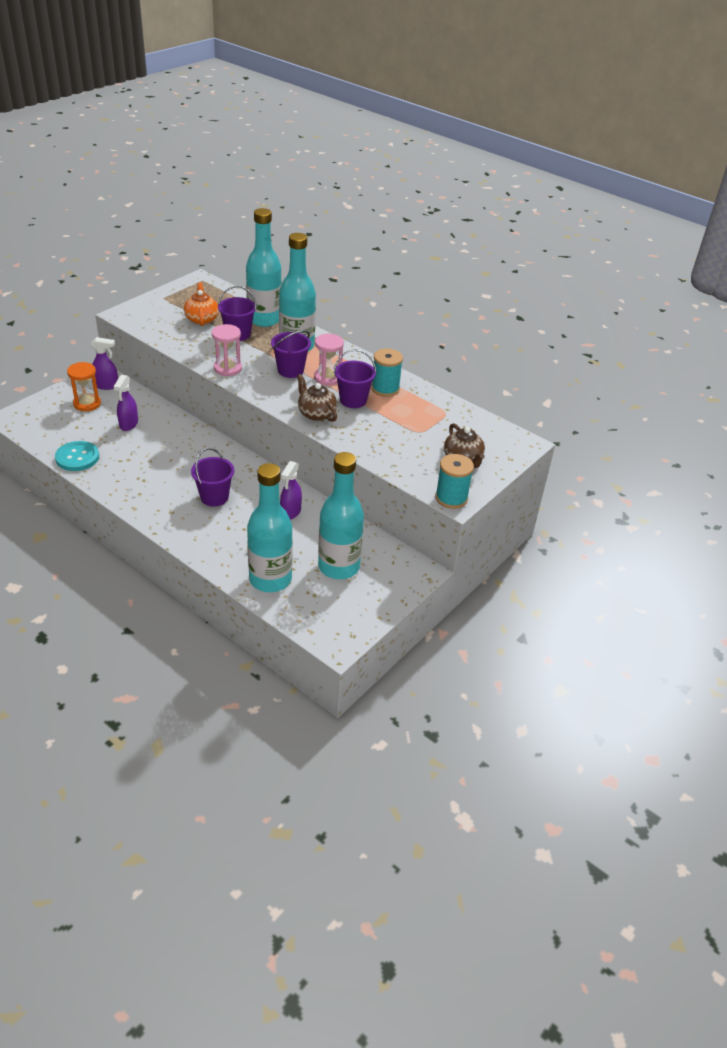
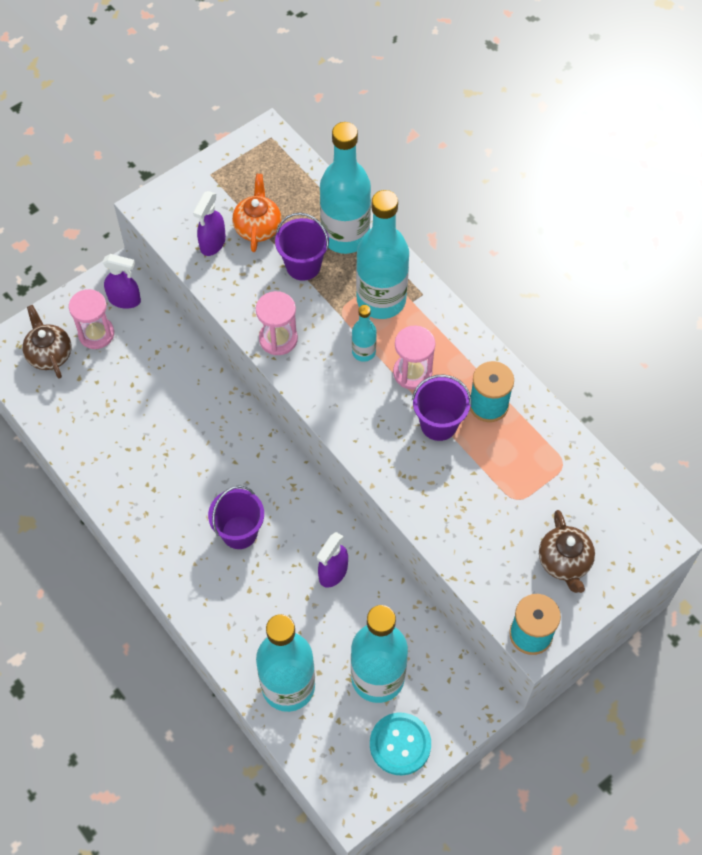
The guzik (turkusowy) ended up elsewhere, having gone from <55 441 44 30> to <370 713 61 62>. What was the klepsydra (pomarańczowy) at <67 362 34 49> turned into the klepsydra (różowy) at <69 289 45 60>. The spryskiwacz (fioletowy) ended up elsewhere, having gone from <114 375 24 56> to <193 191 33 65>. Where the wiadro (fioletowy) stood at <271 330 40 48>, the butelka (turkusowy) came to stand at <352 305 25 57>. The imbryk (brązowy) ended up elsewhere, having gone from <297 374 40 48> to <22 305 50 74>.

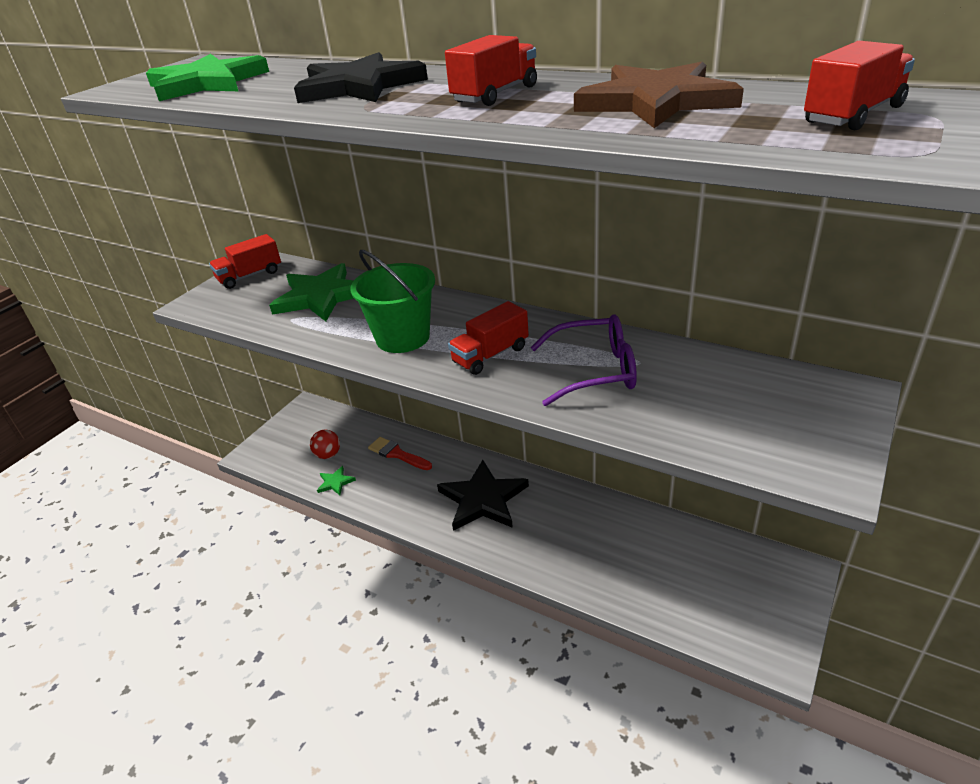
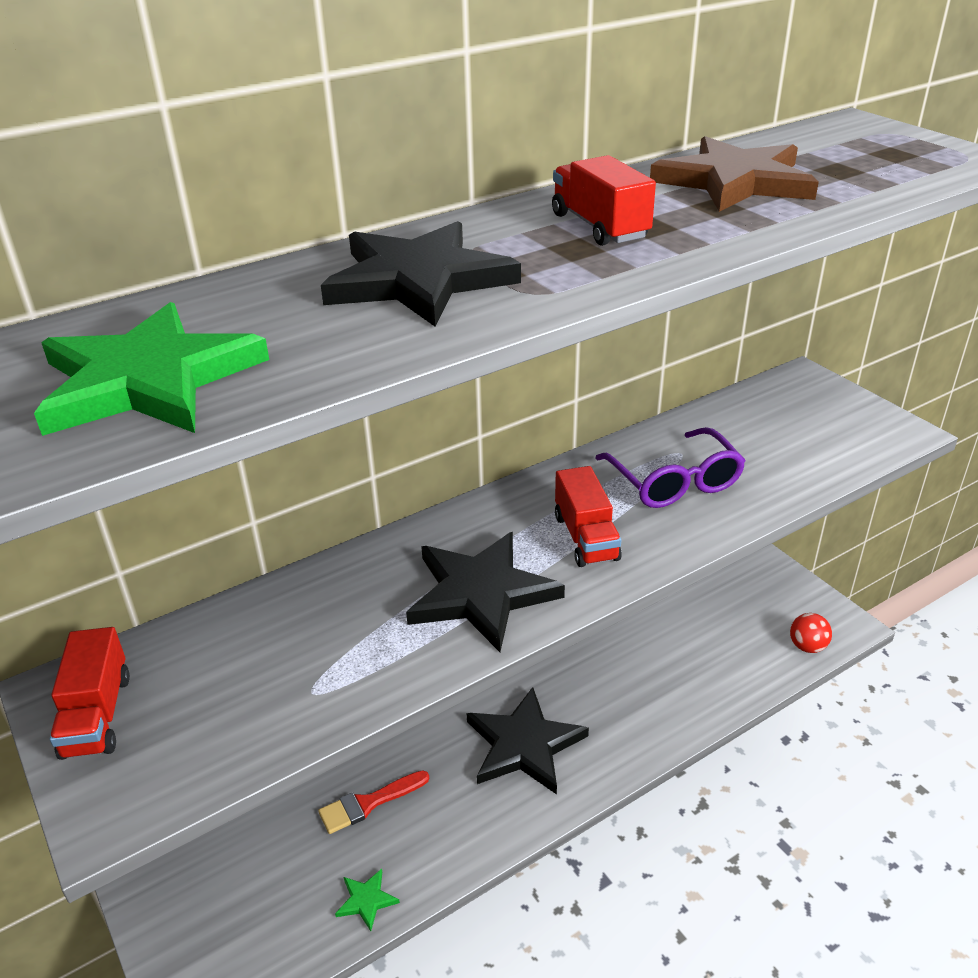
The second view lost the gwiazda (zielony) at <269 263 85 58>. The piłka (czerwony) ended up elsewhere, having gone from <310 429 30 30> to <790 613 42 40>. Where the wiadro (zielony) stood at <350 250 85 103>, the gwiazda (czarny) came to stand at <406 532 159 120>. The okulary (fioletowy) at <531 314 106 92> ended up facing another way, 135 degrees clockwise from before. The second view lost the ciężarówka (czerwony) at <804 41 111 89>.

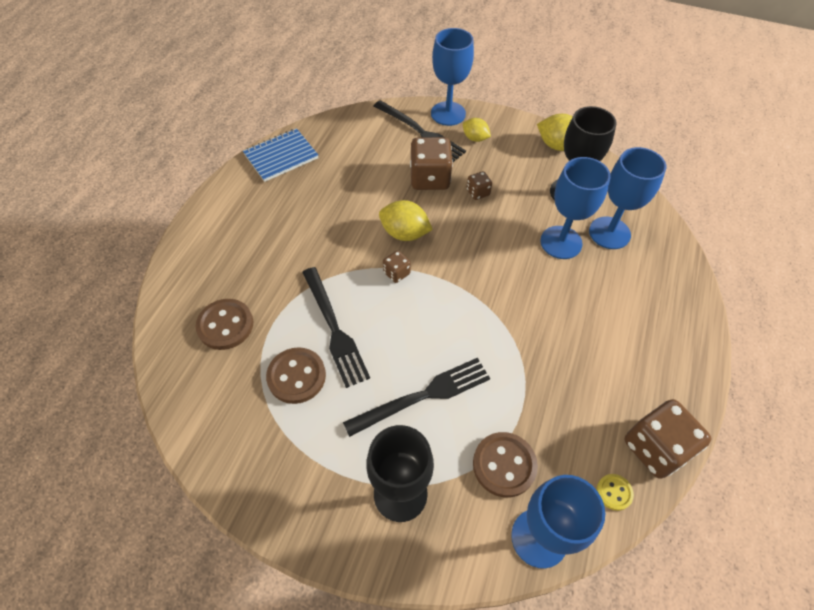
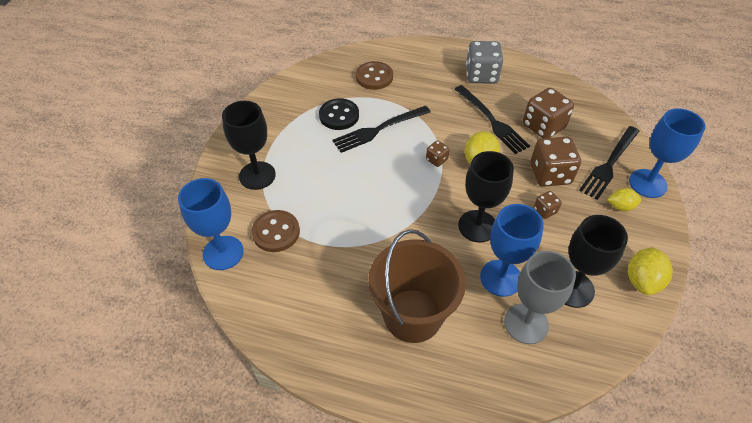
The second view lost the zeszyt (niebieski) at <243 128 75 54>. What was the guzik (brązowy) at <266 347 60 57> turned into the guzik (czarny) at <319 98 40 32>. The widelec (czarny) ended up elsewhere, having gone from <343 358 147 79> to <455 85 75 69>. The cytryna (żółty) at <463 118 28 24> ended up facing another way, 60 degrees clockwise from before. What was the kielich (niebieski) at <589 147 77 102> turned into the kielich (szary) at <504 251 72 93>. The second view lost the guzik (żółty) at <597 474 37 37>. The kostka do gry (brązowy) ended up elsewhere, having gone from <624 399 87 79> to <523 88 51 50>. The second view gained the wiadro (brązowy) at <368 229 98 114>. The second view gained the kielich (czarny) at <458 151 56 91>. The second view gained the kostka do gry (szary) at <466 41 37 43>.

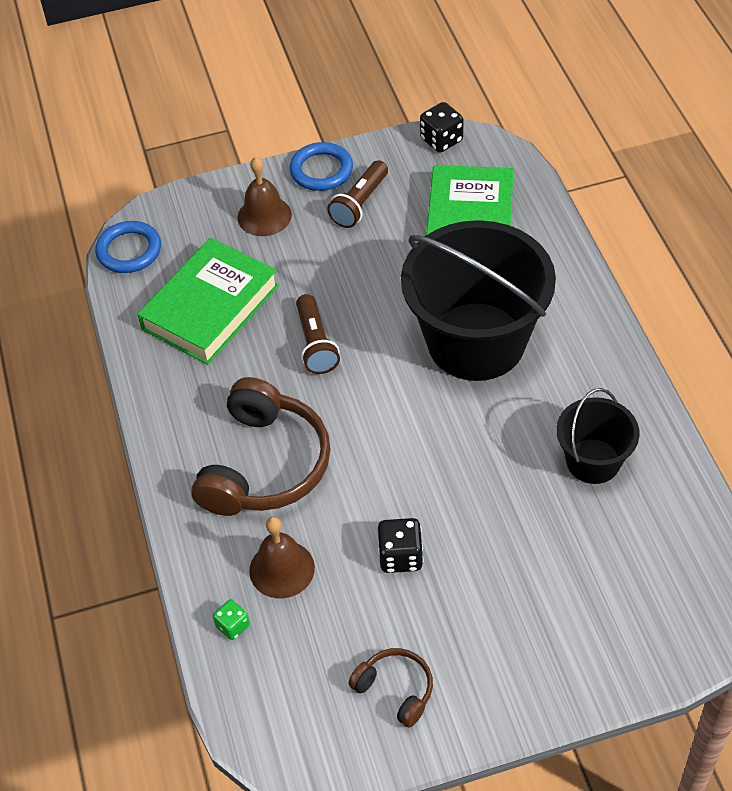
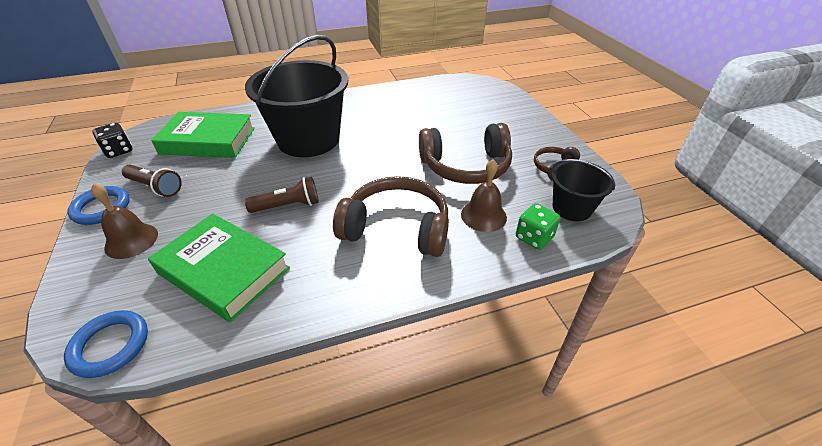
The size of the kostka do gry (zielony) at <213 599 37 41> changed by a factor of 1.59. Where the kostka do gry (czarny) stood at <378 518 45 55>, the słuchawki (brązowy) came to stand at <419 123 93 61>. The wiadro (czarny) ended up elsewhere, having gone from <556 388 84 96> to <551 159 64 62>.

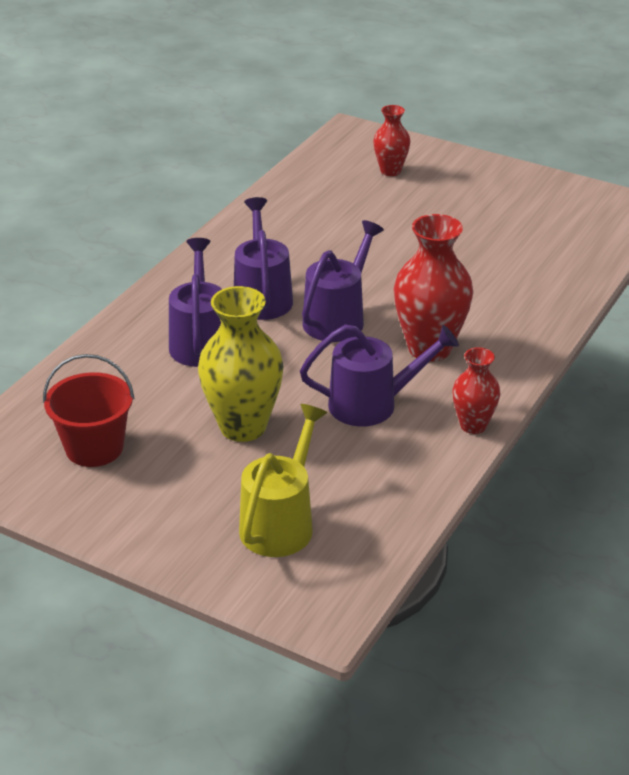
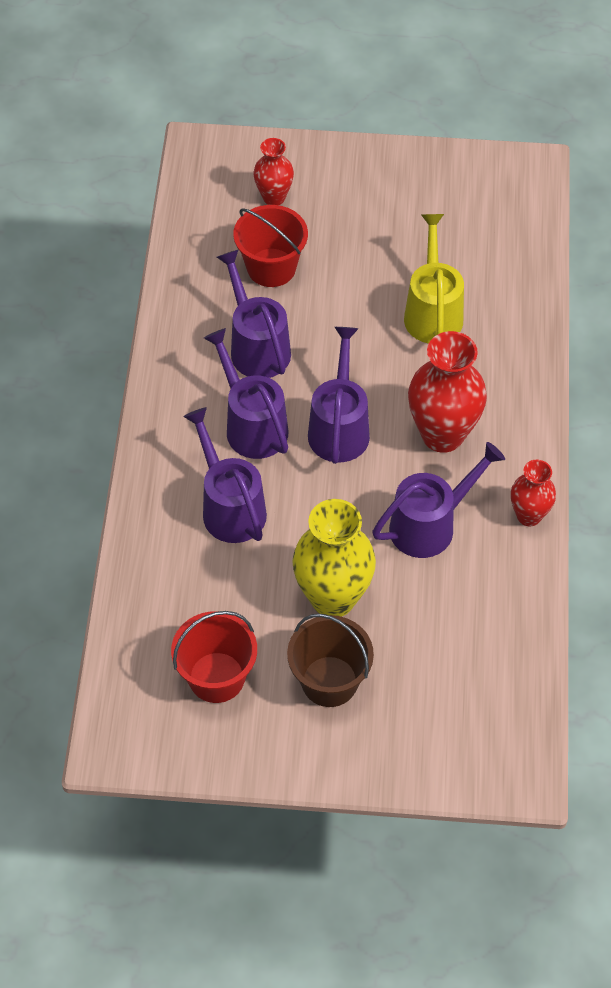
The konewka (żółty) ended up elsewhere, having gone from <239 404 88 153> to <404 214 60 130>. The second view gained the konewka (fioletowy) at <217 249 74 129>. The second view gained the wiadro (czerwony) at <233 205 75 82>. The second view gained the wiadro (brązowy) at <287 614 87 93>.

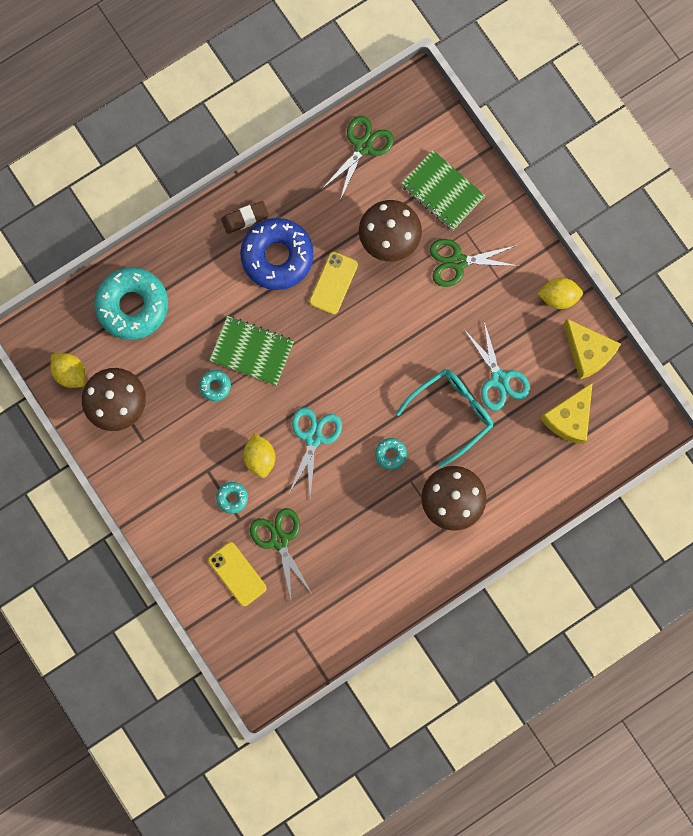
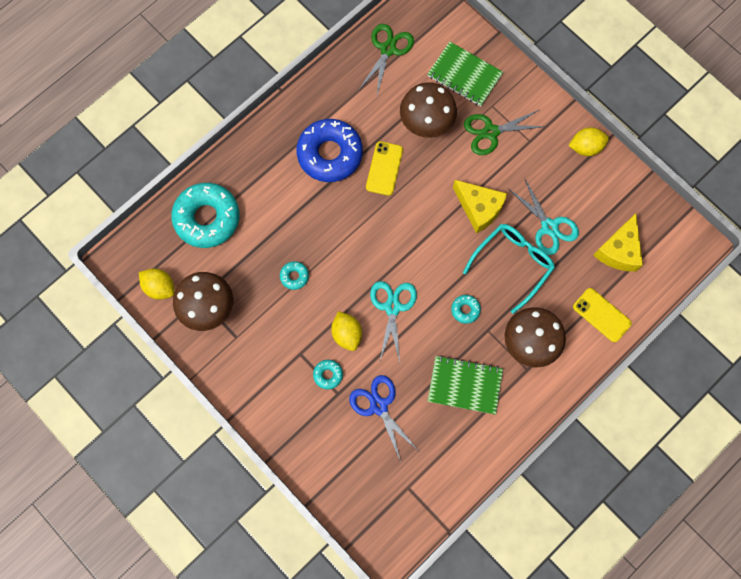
The telefon (żółty) ended up elsewhere, having gone from <208 542 59 64> to <573 288 59 54>. The zeszyt (zielony) ended up elsewhere, having gone from <210 316 84 70> to <428 355 75 60>. The second view lost the gumka do mazania (brązowy) at <221 201 48 33>. What was the nożyczki (zielony) at <250 508 63 95> turned into the nożyczki (niebieski) at <349 375 69 87>. The ser (żółty) ended up elsewhere, having gone from <564 319 57 60> to <453 180 55 54>.

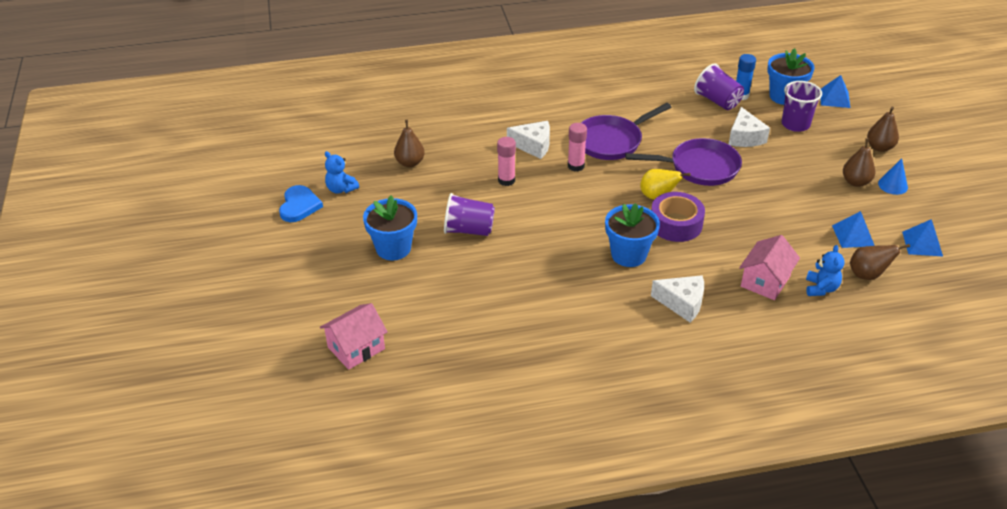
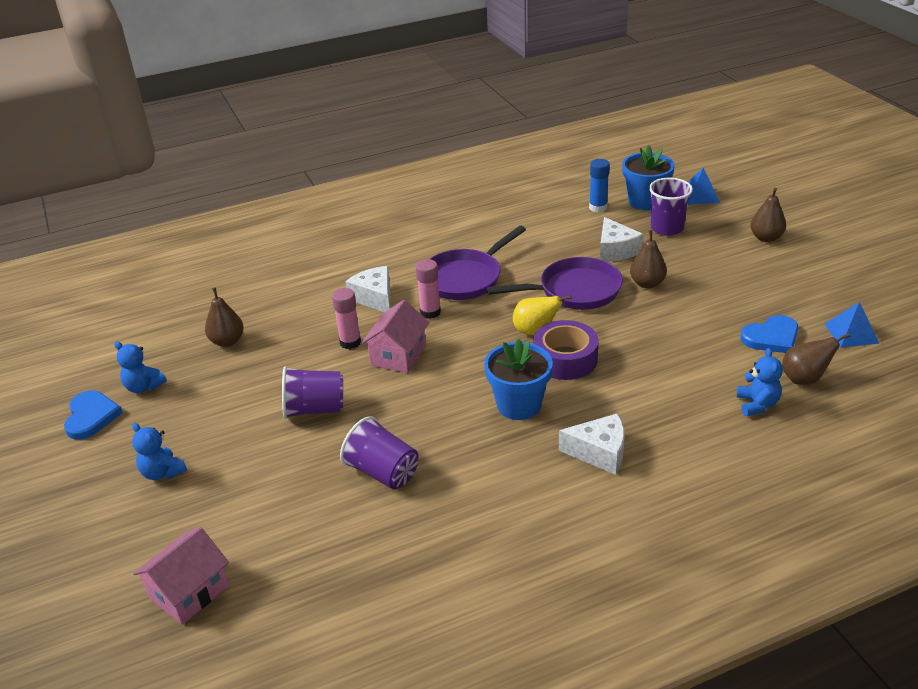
The second view lost the doniczka (niebieski) at <363 195 54 65>. The ser (biały) at <507 121 43 38> ended up facing another way, 120 degrees counterclockwise from before. The szklanka (fioletowy) ended up elsewhere, having gone from <694 64 50 46> to <340 416 78 73>. The domek (różowy) ended up elsewhere, having gone from <739 235 61 65> to <362 300 68 73>. Where the piramida (niebieski) stood at <832 211 43 37>, the serce (niebieski) came to stand at <740 315 59 38>. The gruszka (brązowy) ended up elsewhere, having gone from <843 138 32 49> to <630 230 37 58>. The second view lost the stożek (niebieski) at <878 158 30 37>. The second view gained the miś (niebieski) at <132 423 55 57>.

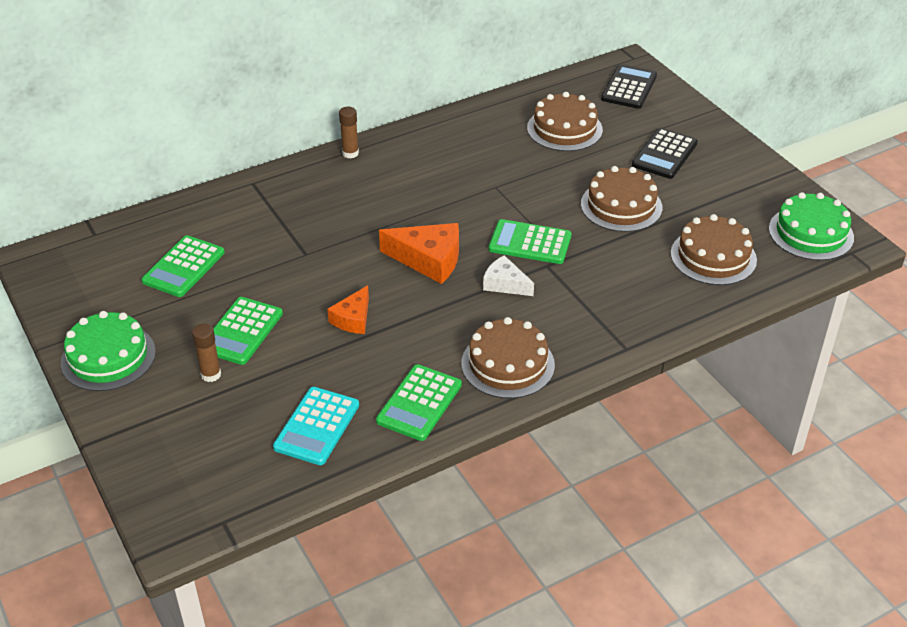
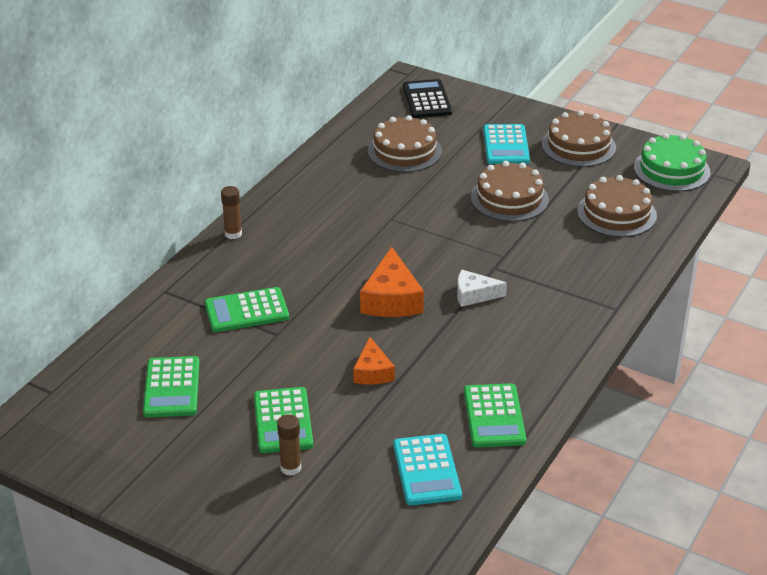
The second view lost the tort (zielony) at <61 311 95 80>. The ser (pomarańczowy) at <379 223 80 61> ended up facing another way, 105 degrees clockwise from before. The tort (brązowy) ended up elsewhere, having gone from <461 317 94 82> to <542 110 74 57>. The kalkulator (zielony) ended up elsewhere, having gone from <488 219 84 45> to <205 287 84 45>. What was the kalkulator (czarny) at <632 128 66 51> turned into the kalkulator (turkusowy) at <483 124 47 40>.

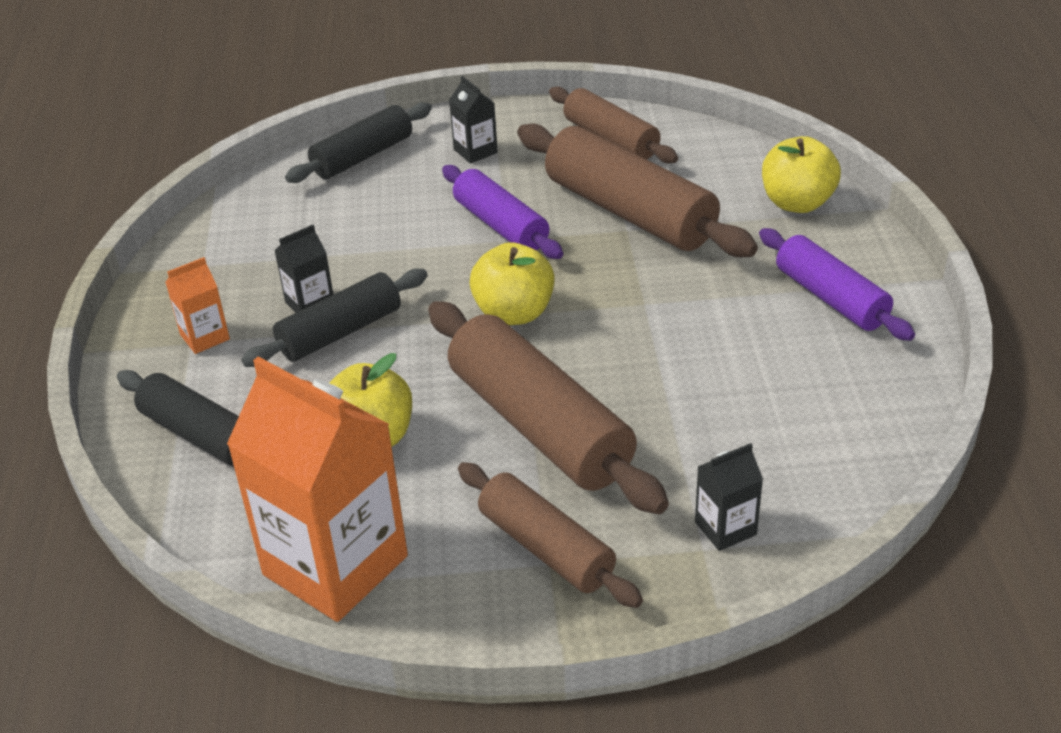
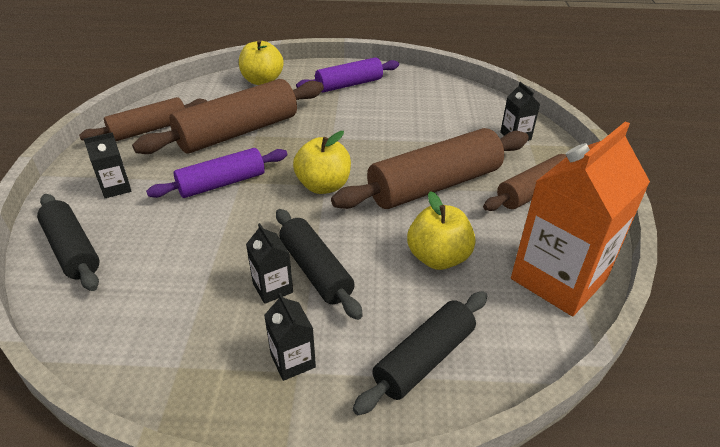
What was the karton mleka (pomarańczowy) at <165 257 65 97> turned into the karton mleka (czarny) at <264 293 52 88>.

